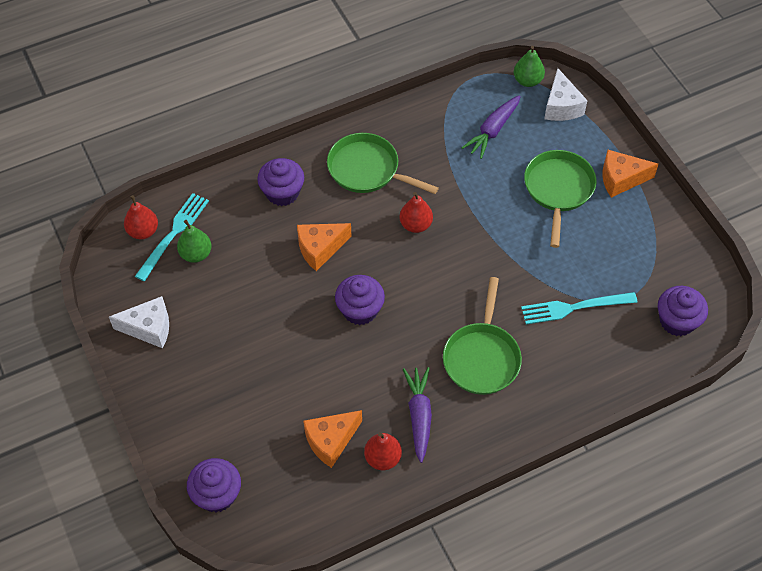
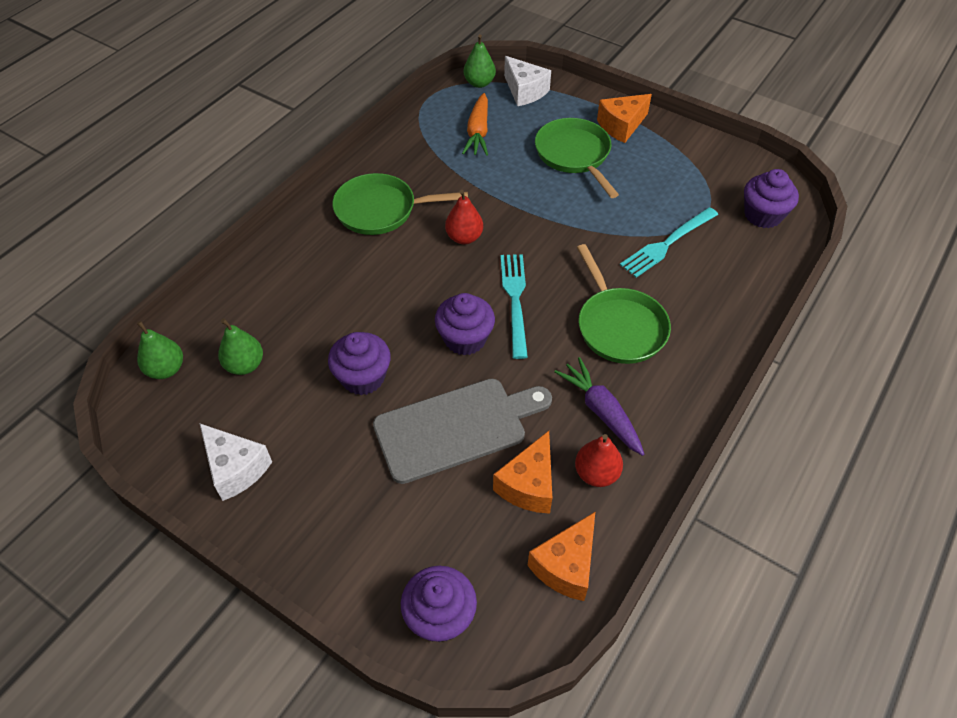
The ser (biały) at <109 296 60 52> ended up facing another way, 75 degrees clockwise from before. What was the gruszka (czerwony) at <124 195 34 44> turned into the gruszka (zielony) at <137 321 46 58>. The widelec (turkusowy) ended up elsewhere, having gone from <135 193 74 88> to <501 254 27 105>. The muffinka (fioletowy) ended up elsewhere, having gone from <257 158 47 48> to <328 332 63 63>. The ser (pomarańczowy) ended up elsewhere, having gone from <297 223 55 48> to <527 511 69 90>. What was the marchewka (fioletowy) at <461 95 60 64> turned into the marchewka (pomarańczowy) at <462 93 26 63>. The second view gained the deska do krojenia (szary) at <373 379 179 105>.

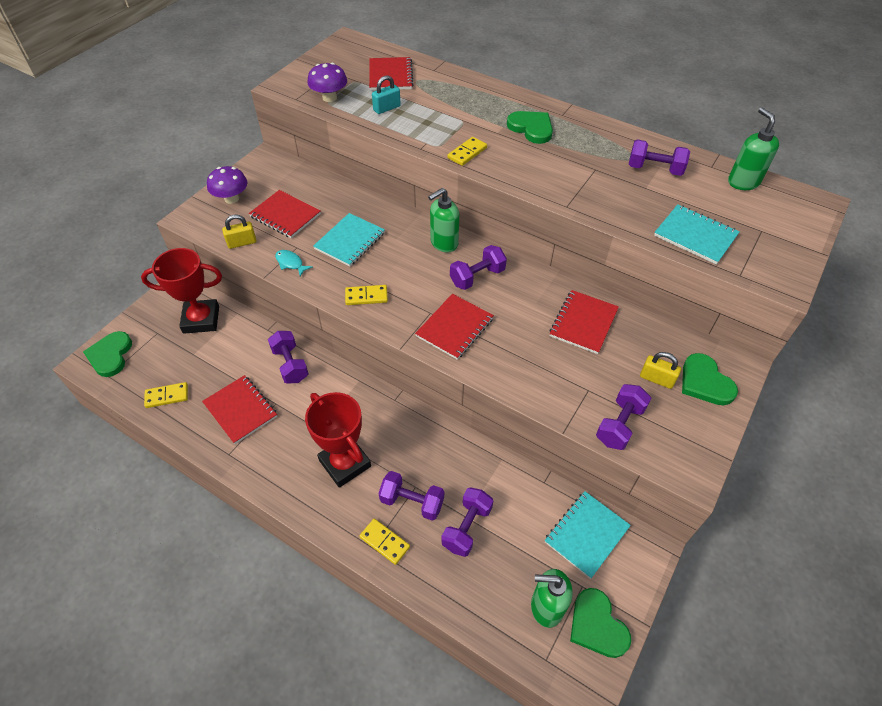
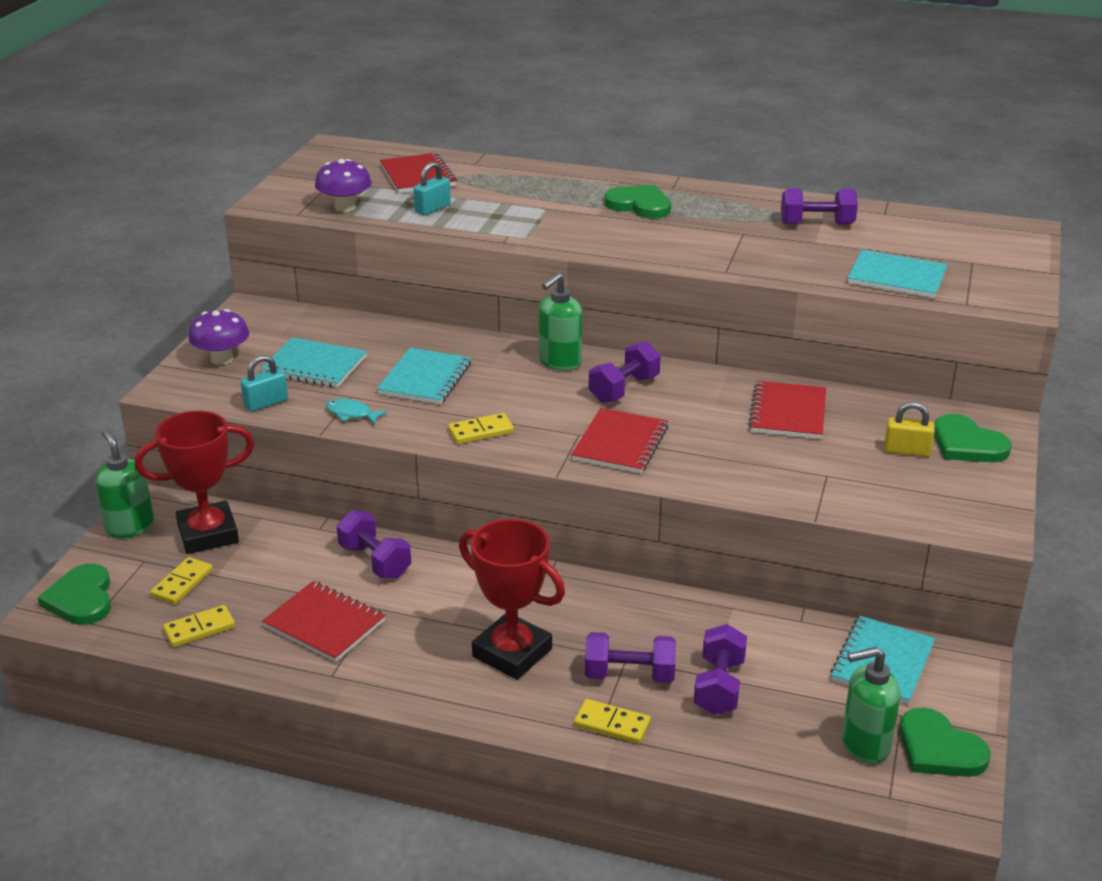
What was the kłódka (żółty) at <222 215 35 34> turned into the kłódka (turkusowy) at <240 355 48 57>. What was the zeszyt (czerwony) at <249 190 72 48> turned into the zeszyt (turkusowy) at <261 337 106 51>. The kostka domina (żółty) ended up elsewhere, having gone from <448 137 39 29> to <150 557 63 48>. The second view lost the hantel (fioletowy) at <596 384 55 66>. The dozownik mydła (zielony) ended up elsewhere, having gone from <728 107 51 83> to <95 429 59 109>.

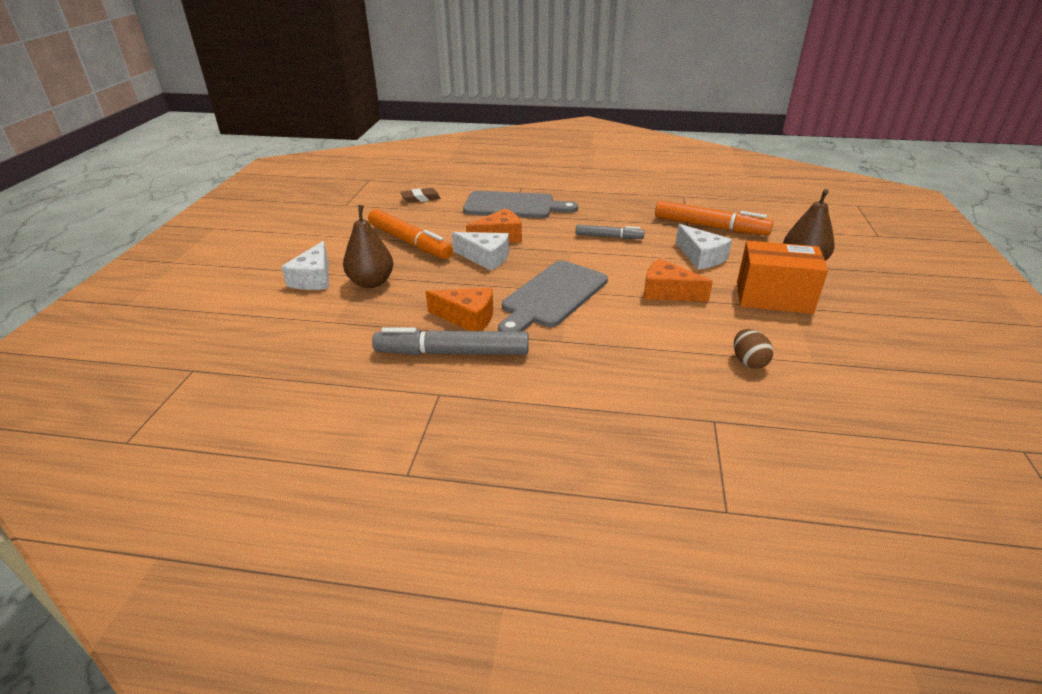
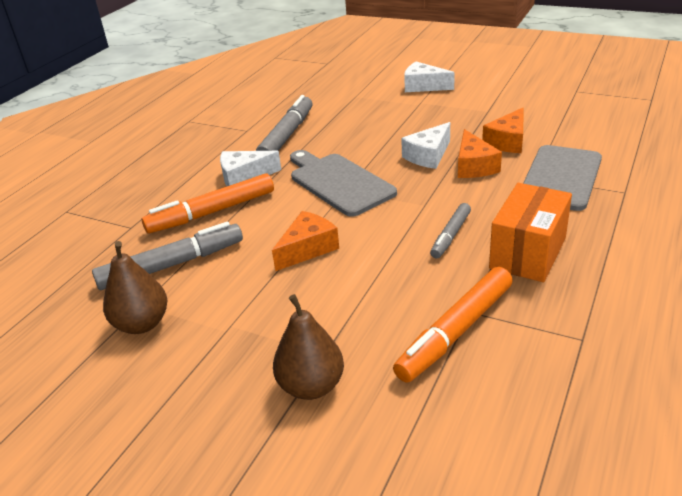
The gruszka (brązowy) ended up elsewhere, having gone from <343 205 50 83> to <103 241 64 93>. The flamaster (pomarańczowy) ended up elsewhere, having gone from <368 209 85 50> to <142 173 132 61>. The second view lost the gumka do mazania (brązowy) at <400 188 40 15>. The ser (pomarańczowy) ended up elsewhere, having gone from <426 288 67 43> to <482 108 42 45>. The ser (biały) ended up elsewhere, having gone from <676 224 56 46> to <220 151 61 35>. Where the jajko (brązowy) stood at <734 329 39 40>, the flamaster (szary) came to stand at <92 222 151 68>. The pudełko (pomarańczowy) ended up elsewhere, having gone from <737 241 91 73> to <489 183 83 99>.

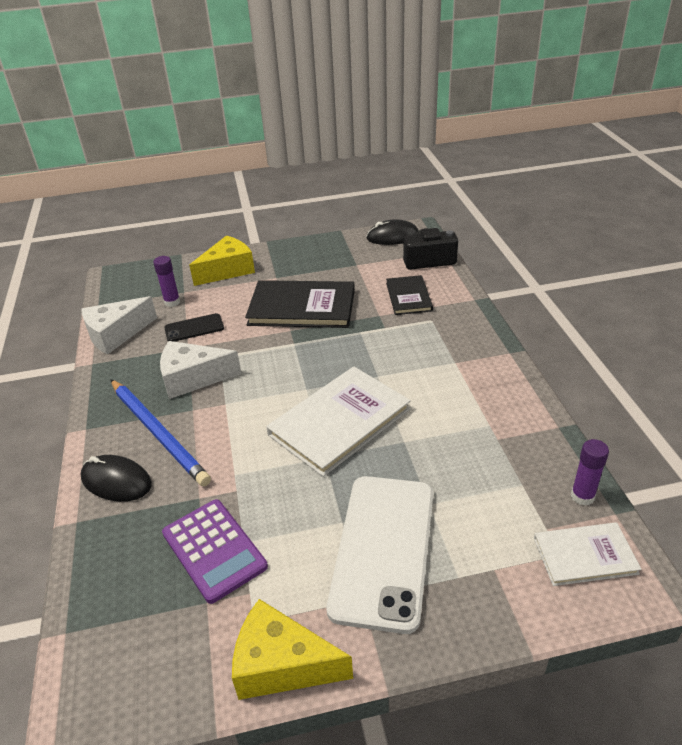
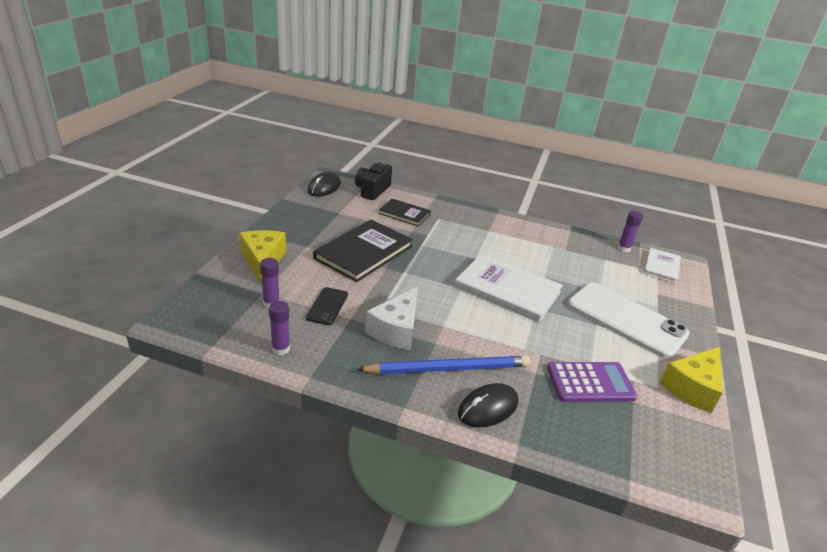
Where the ser (biały) stood at <81 296 76 59>, the klej w sztyfcie (fioletowy) came to stand at <269 301 21 54>. The książka (biały) at <266 366 145 111> ended up facing another way, 45 degrees counterclockwise from before.

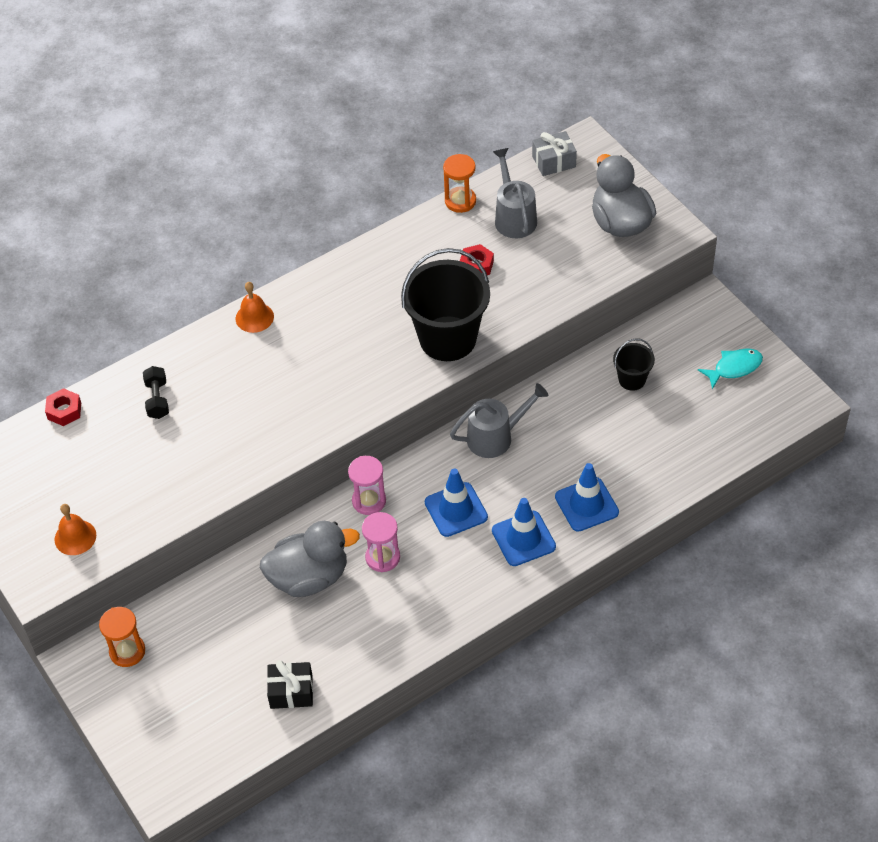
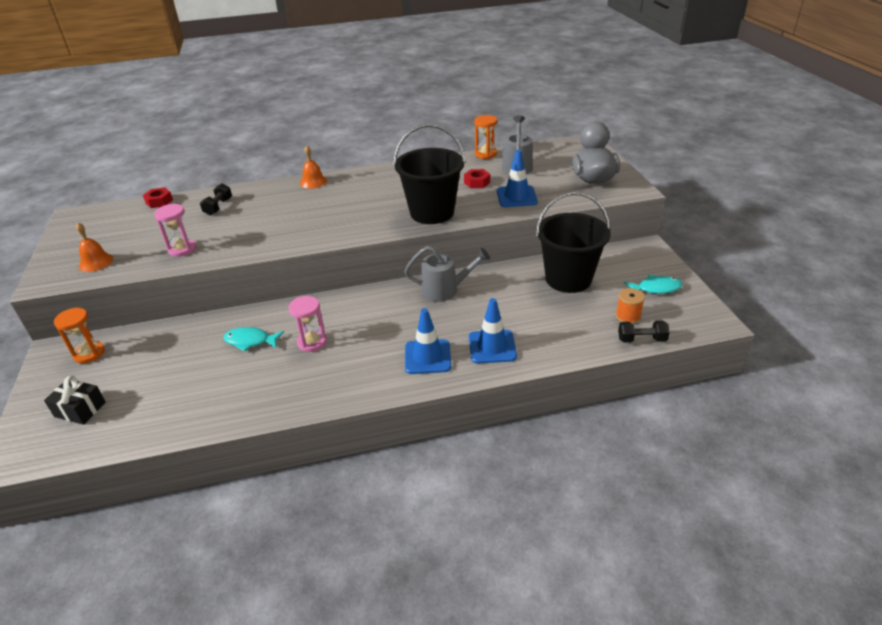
Where the kaczka (szary) stood at <260 521 100 76>, the ryba (turkusowy) came to stand at <223 327 61 25>. The prezent (czarny) ended up elsewhere, having gone from <267 660 46 49> to <44 376 62 49>. The klepsydra (różowy) ended up elsewhere, having gone from <348 456 38 59> to <154 203 42 54>. The pachołek (niebieski) ended up elsewhere, having gone from <425 468 63 69> to <497 150 41 57>. The second view lost the prezent (szary) at <532 131 45 45>. The size of the wiadro (czarny) at <613 338 42 53> changed by a factor of 2.07. The second view gained the szpulka (pomarańczowy) at <616 288 29 36>. The second view gained the hantel (czarny) at <618 321 52 22>.

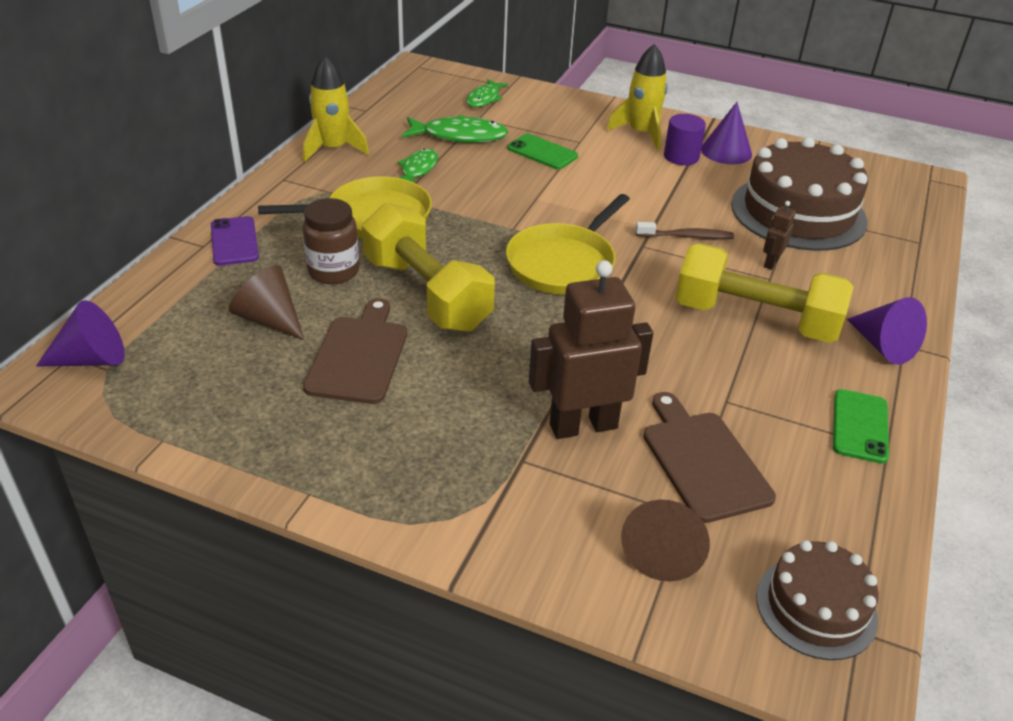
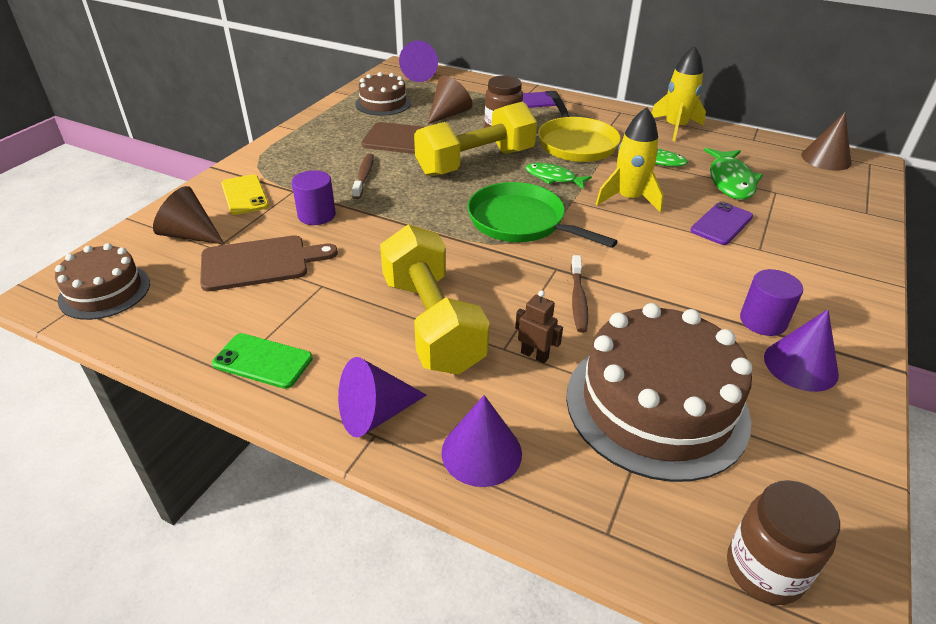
The ryba (zielony) ended up elsewhere, having gone from <466 79 42 29> to <526 163 66 26>. What was the patelnia (żółty) at <506 194 124 100> turned into the patelnia (zielony) at <467 182 151 66>. What was the telefon (zielony) at <507 134 71 35> turned into the telefon (fioletowy) at <691 202 62 43>. Where the robot (brązowy) stood at <529 260 124 179>, the walec (fioletowy) came to stand at <292 170 44 55>. The rakieta (żółty) ended up elsewhere, having gone from <607 44 61 106> to <596 107 68 106>. The hantel (żółty) at <675 243 179 100> ended up facing another way, 45 degrees counterclockwise from before. The second view gained the telefon (żółty) at <221 174 48 41>. The second view gained the szczoteczka do zębów (brązowy) at <352 153 22 46>. The second view gained the tort (brązowy) at <355 72 56 44>. The second view gained the stożek (fioletowy) at <441 395 81 92>. The second view gained the słoik (brązowy) at <727 480 113 125>. The second view gained the stożek (brązowy) at <801 112 51 59>.

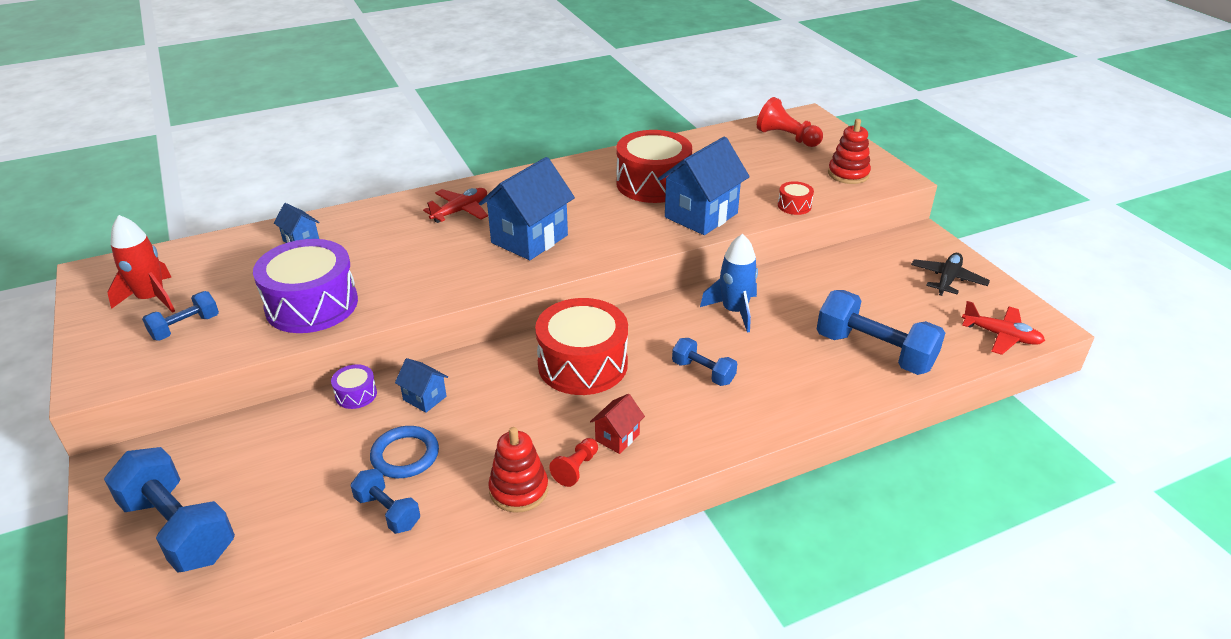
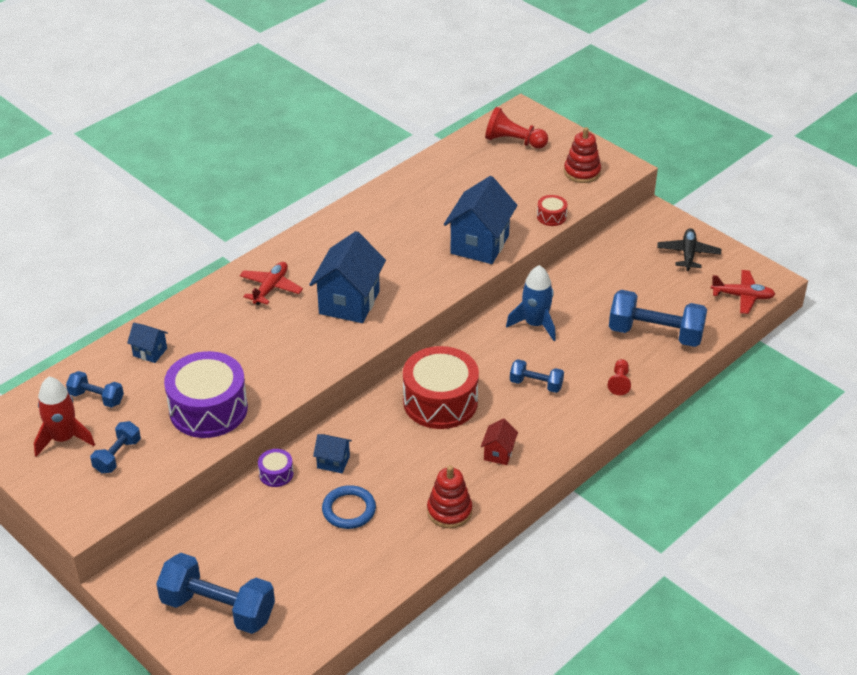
The hantel (niebieski) ended up elsewhere, having gone from <351 469 69 65> to <66 371 58 37>. The pionek (czerwony) ended up elsewhere, having gone from <549 438 49 49> to <608 359 23 36>. The second view lost the bęben (czerwony) at <616 130 76 73>.

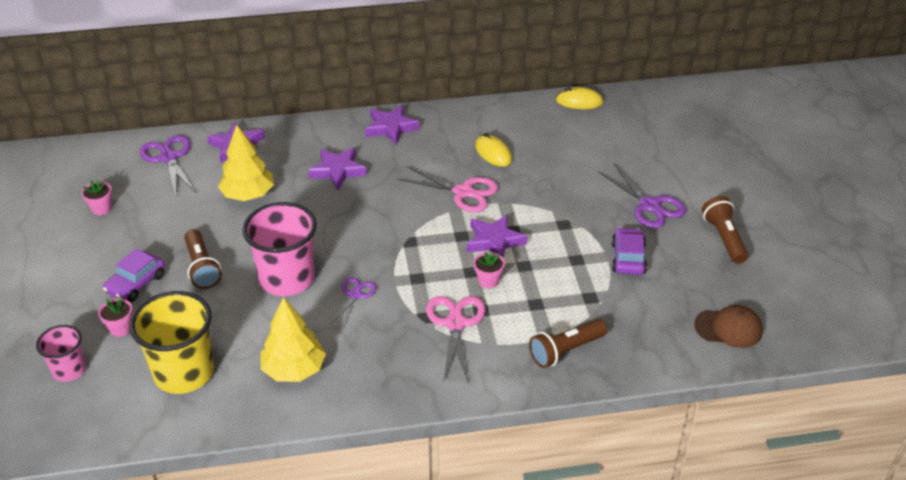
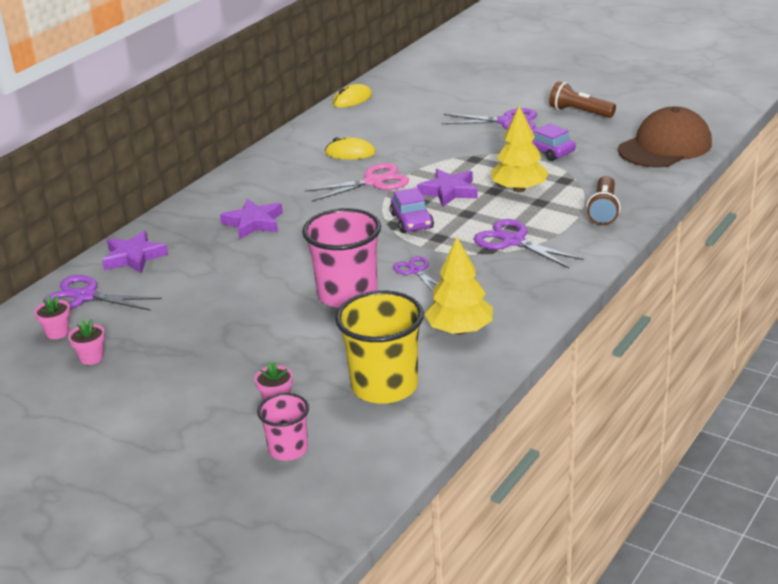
The samochód (fioletowy) ended up elsewhere, having gone from <103 249 62 53> to <390 188 44 45>. The second view lost the latarka (brązowy) at <184 229 38 60>. The drzewko (żółty) ended up elsewhere, having gone from <218 125 56 76> to <491 106 58 86>. The second view lost the gwiazda (fioletowy) at <365 105 55 40>. What was the nożyczki (różowy) at <426 296 60 86> turned into the nożyczki (fioletowy) at <474 219 109 49>. The doniczka (różowy) ended up elsewhere, having gone from <474 251 31 38> to <34 295 36 44>. The size of the czapka (brązowy) at <694 305 69 43> changed by a factor of 1.74.

